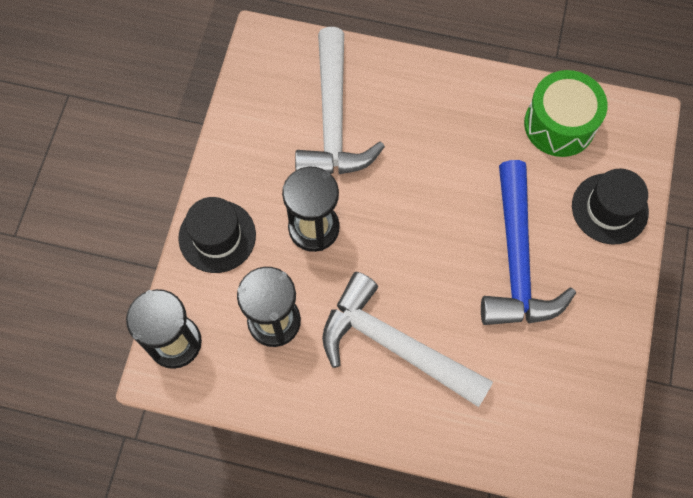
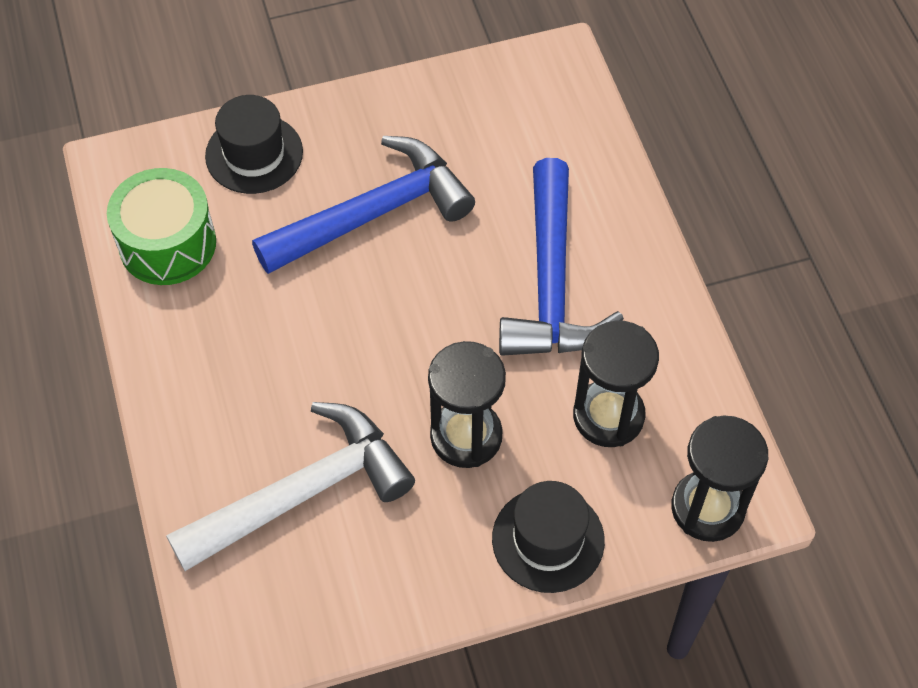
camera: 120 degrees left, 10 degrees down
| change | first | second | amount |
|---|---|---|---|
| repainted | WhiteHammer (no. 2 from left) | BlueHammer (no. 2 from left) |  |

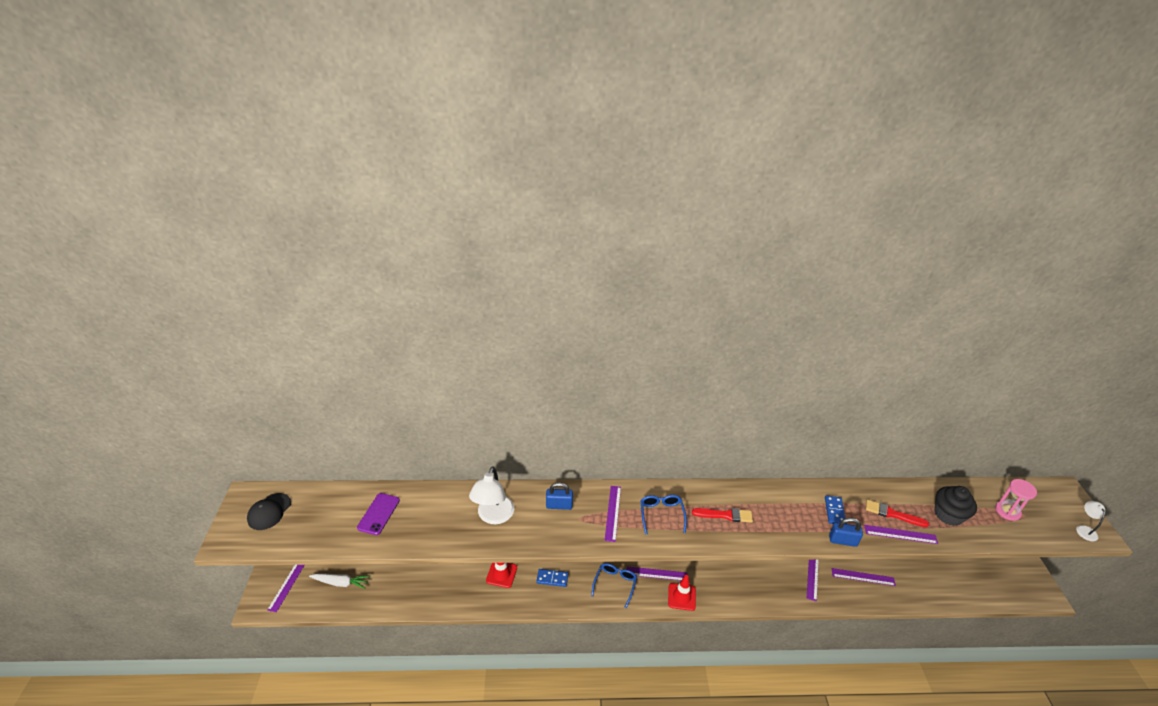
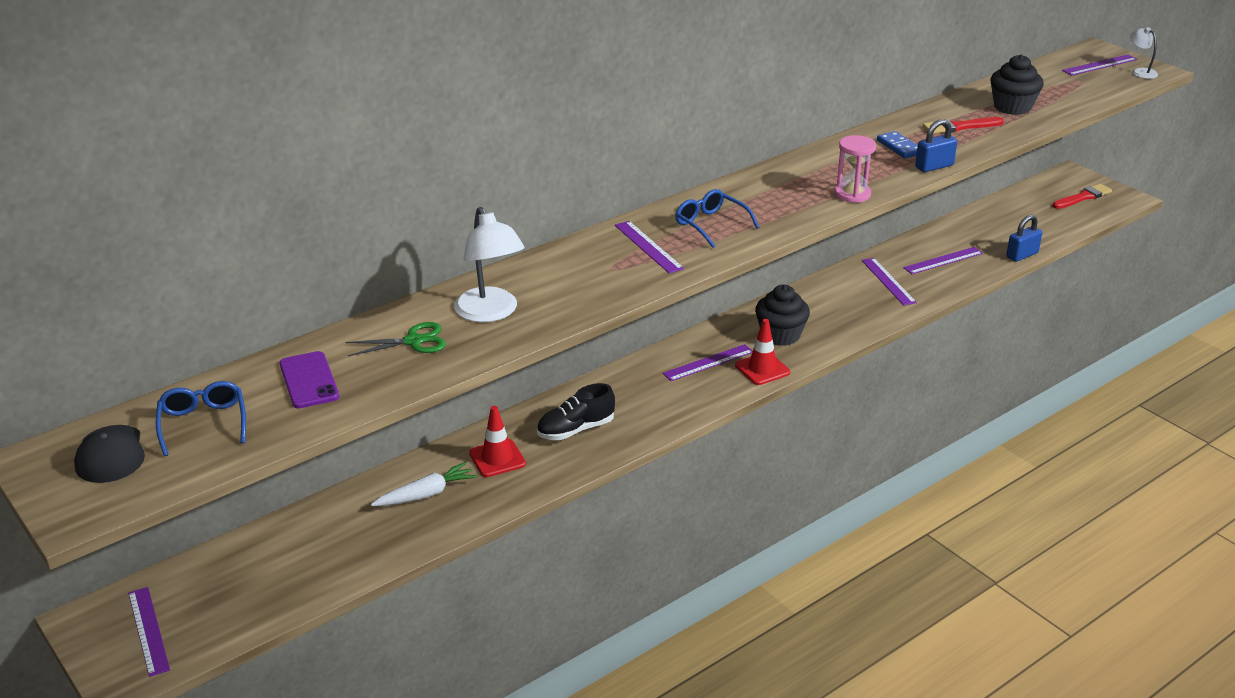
camera: 35 degrees left, 5 degrees down
| change | first | second | amount |
|---|---|---|---|
| shifted | WhiteCarrot |  |  |
| swapped | BlueDomino (no. 1 from left) | BlackShoe |  |
| shifted | BluePadlock (no. 1 from left in the first image) | BluePadlock (no. 2 from left) |  |
| shifted | BlueGlasses (no. 1 from left) |  |  |
| shifted | RedBrush (no. 1 from left in the first image) | RedBrush (no. 2 from left) |  |
| shifted | PurpleRuler (no. 6 from left) |  |  |
| shifted | PinkHourglass |  |  |
| new |  | GreenScissors |  |
| new |  | BlackCupcake (no. 1 from left) |  |

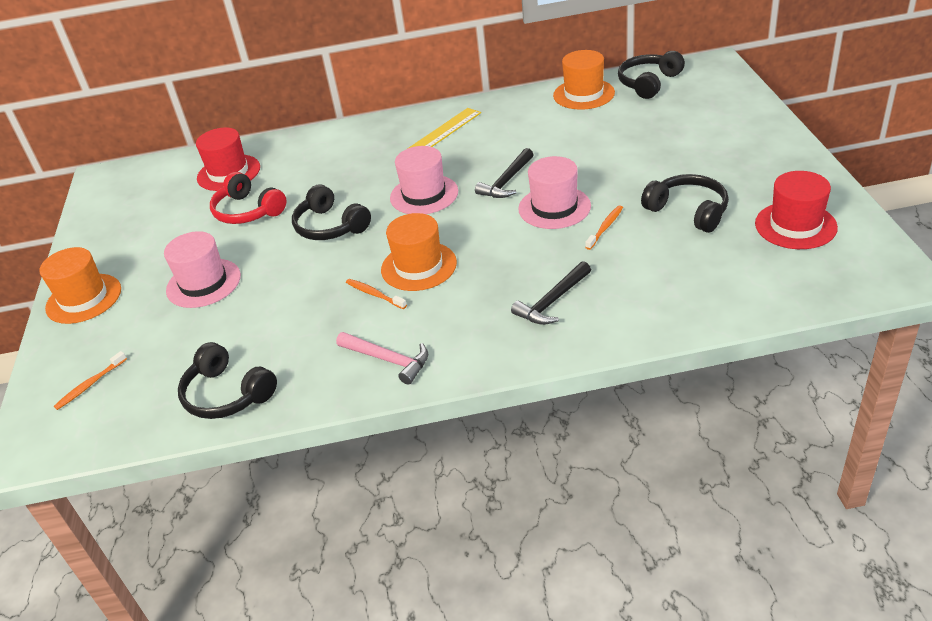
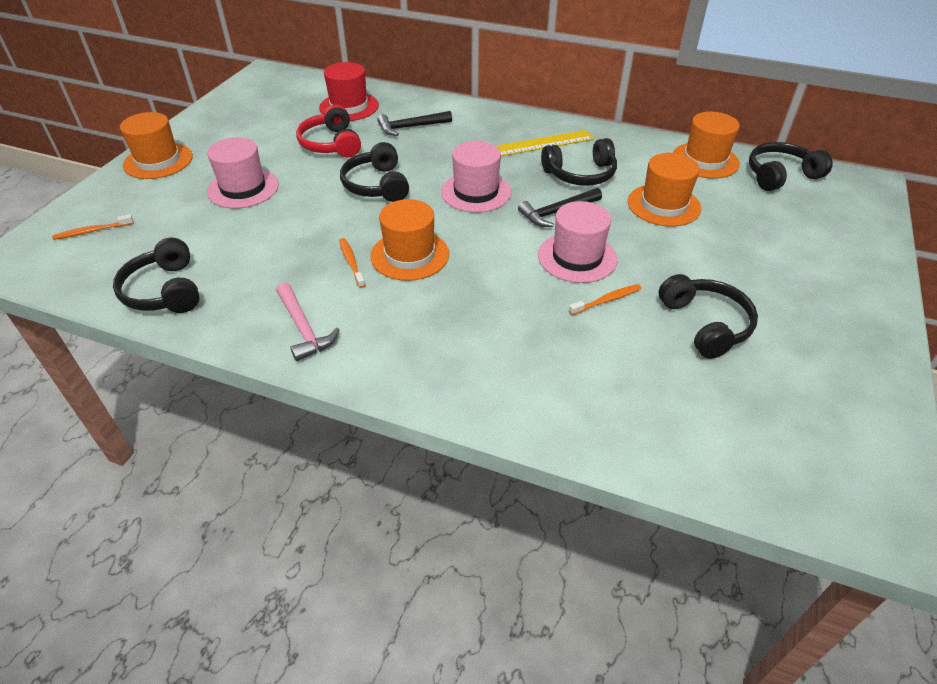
camera: 25 degrees right, 5 degrees up
| change | first | second | amount |
|---|---|---|---|
| shifted | BlackHammer (no. 2 from left in the first image) | BlackHammer (no. 1 from left) |  |
| gone | RedHat (no. 2 from left) |  |  |
| new |  | BlackHeadphones (no. 3 from left) |  |
| new |  | OrangeHat (no. 3 from left) |  |

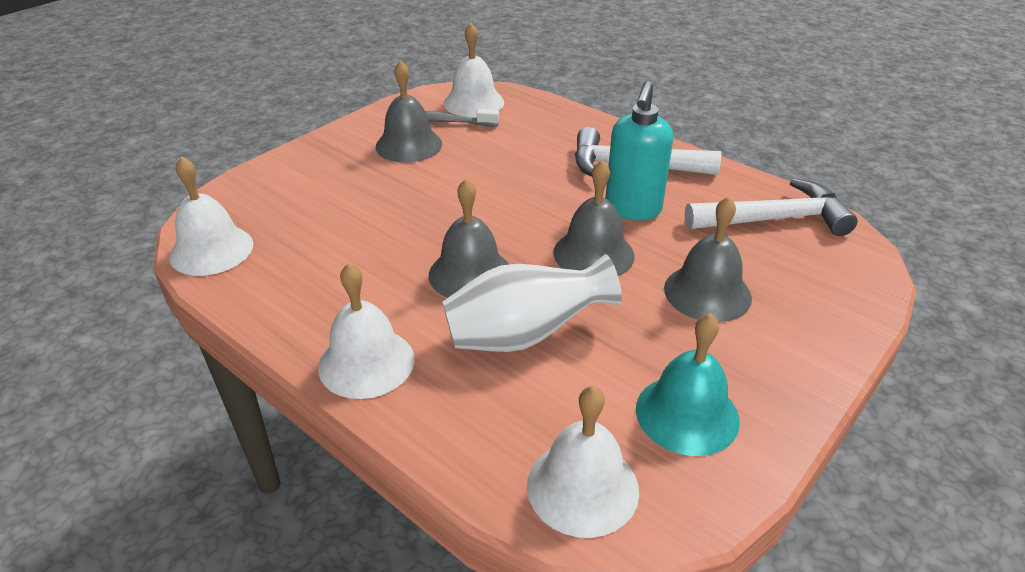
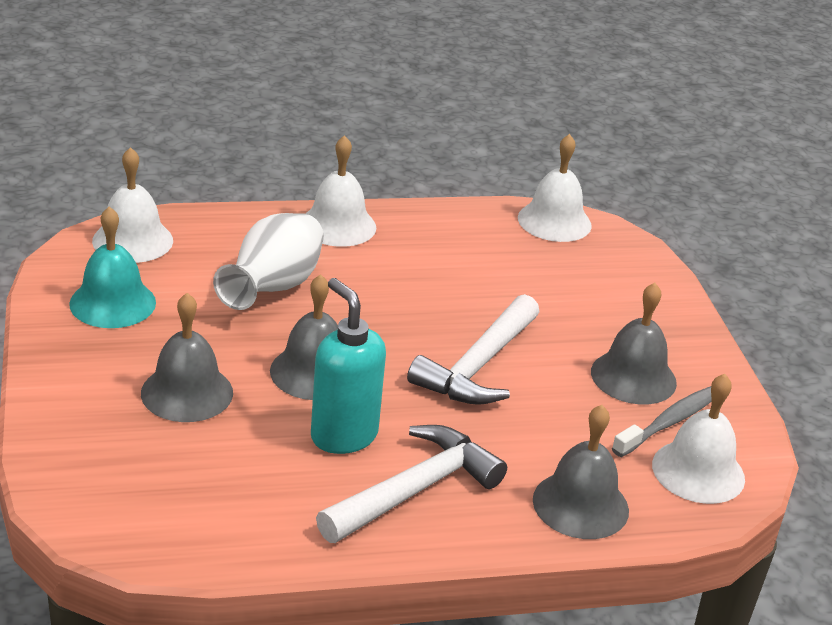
camera: 125 degrees right, 5 degrees down
| change | first | second | amount |
|---|---|---|---|
| shifted | GreyBell (no. 2 from left in the first image) | GreyBell (no. 3 from left) |  |
| shifted | WhiteHammer (no. 2 from left) |  |  |

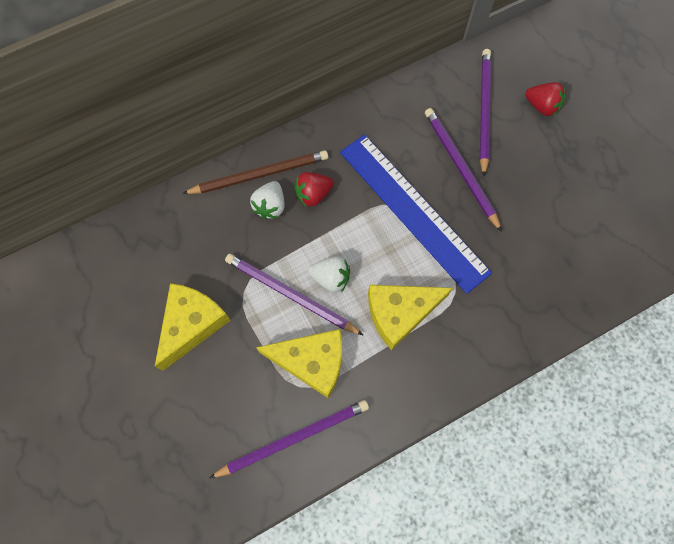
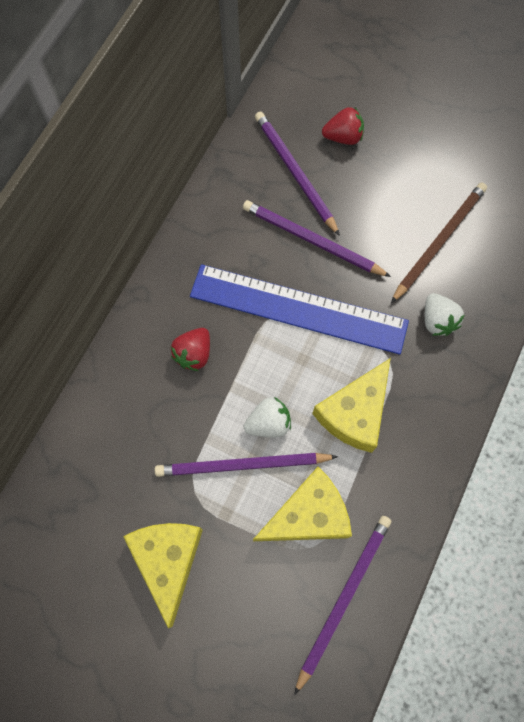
camera: 35 degrees left, 0 degrees up
| change | first | second | amount |
|---|---|---|---|
| shifted | BrownPencil |  |  |
| shifted | WhiteStrawberry (no. 1 from left in the first image) | WhiteStrawberry (no. 2 from left) |  |

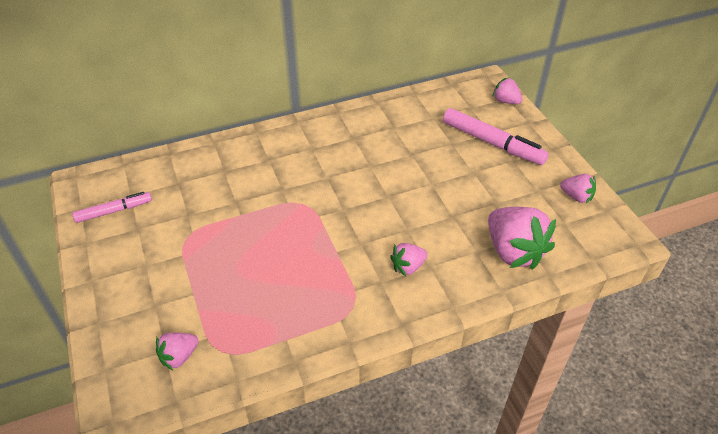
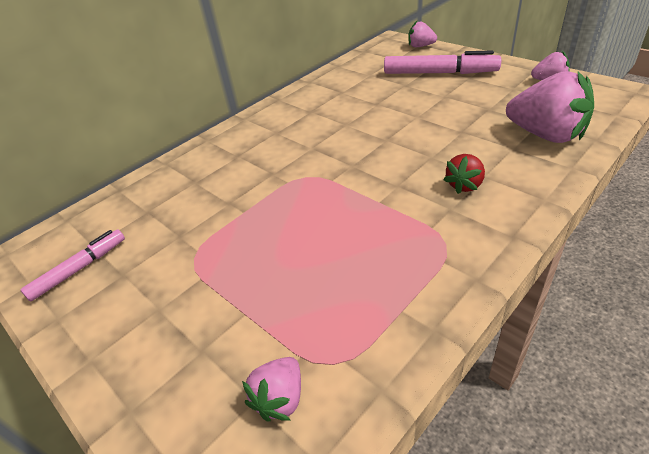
camera: 20 degrees left, 5 degrees down
| change | first | second | amount |
|---|---|---|---|
| repainted | PinkStrawberry (no. 2 from left) | RedStrawberry |  |

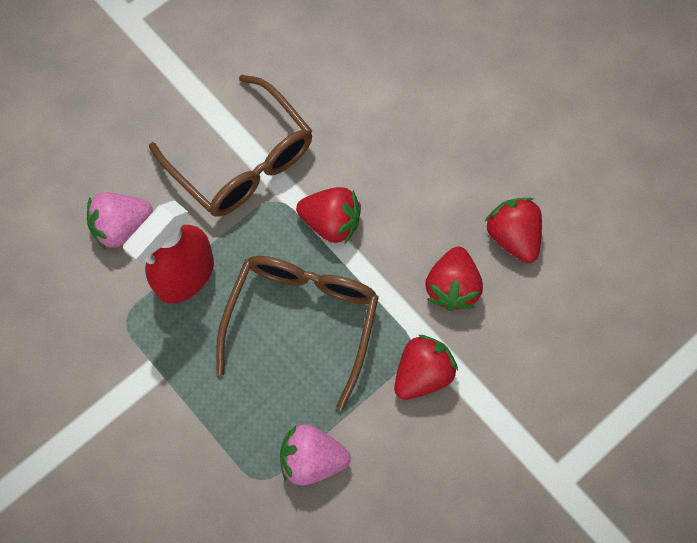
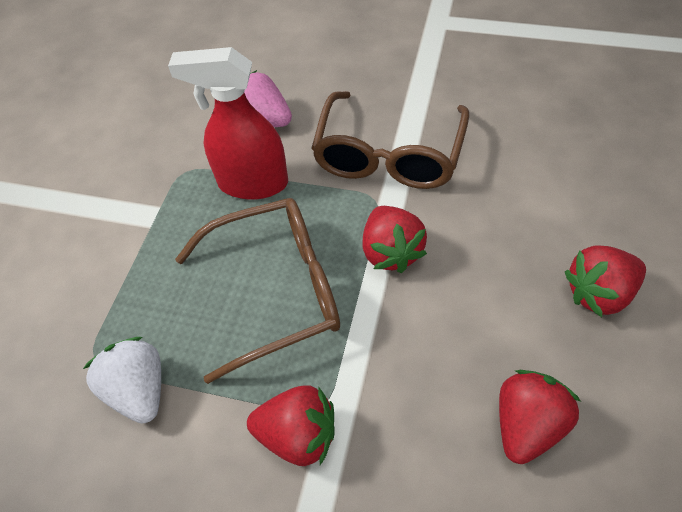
camera: 60 degrees right, 15 degrees down
| change | first | second | amount |
|---|---|---|---|
| repainted | PinkStrawberry (no. 2 from left) | WhiteStrawberry |  |
| shifted | RedStrawberry (no. 3 from left in the first image) | RedStrawberry (no. 4 from left) |  |

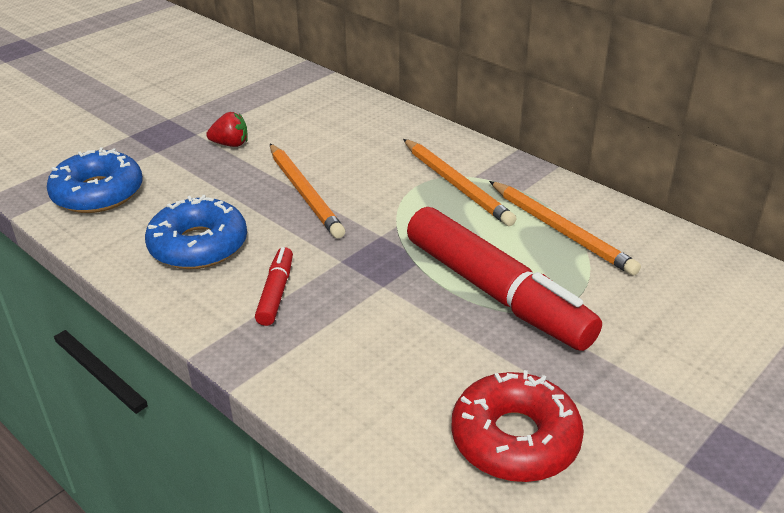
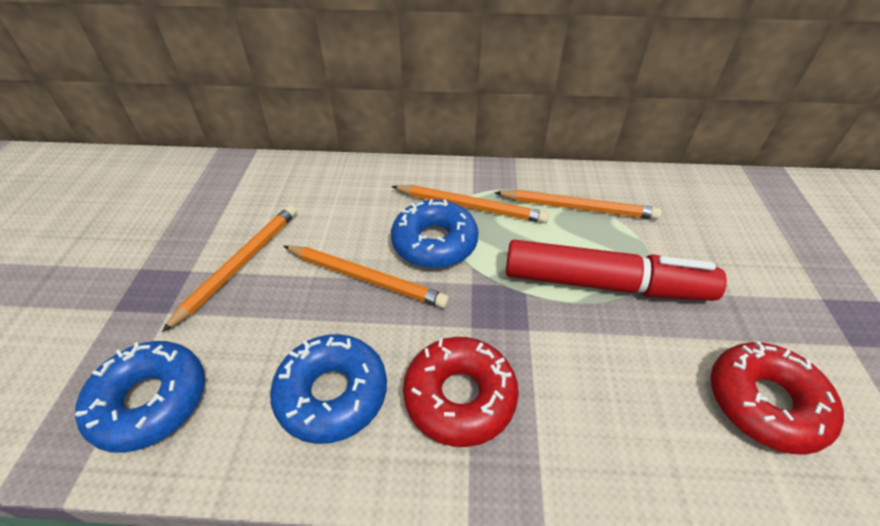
camera: 40 degrees left, 10 degrees up
| change | first | second | amount |
|---|---|---|---|
| swapped | RedStrawberry | OrangePencil (no. 1 from left) |  |
| swapped | RedMarker (no. 1 from left) | RedDonut (no. 1 from left) |  |
| new |  | BlueDonut (no. 3 from left) |  |

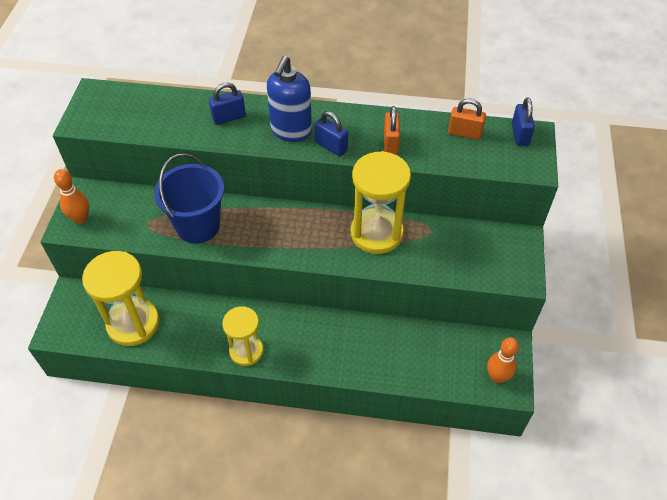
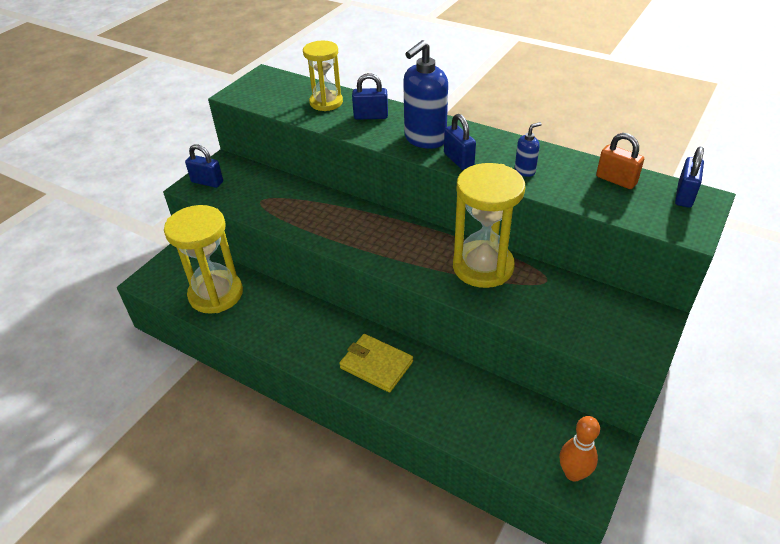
camera: 25 degrees right, 10 degrees down
| change | first | second | amount |
|---|---|---|---|
| swapped | OrangeBowlingPin (no. 1 from left) | BluePadlock (no. 1 from left) |  |
| gone | BlueBucket |  |  |
| shifted | YellowHourglass (no. 2 from left) |  |  |
| swapped | OrangePadlock (no. 1 from left) | BlueSoapDispenser (no. 2 from left) |  |
| new |  | YellowWallet |  |

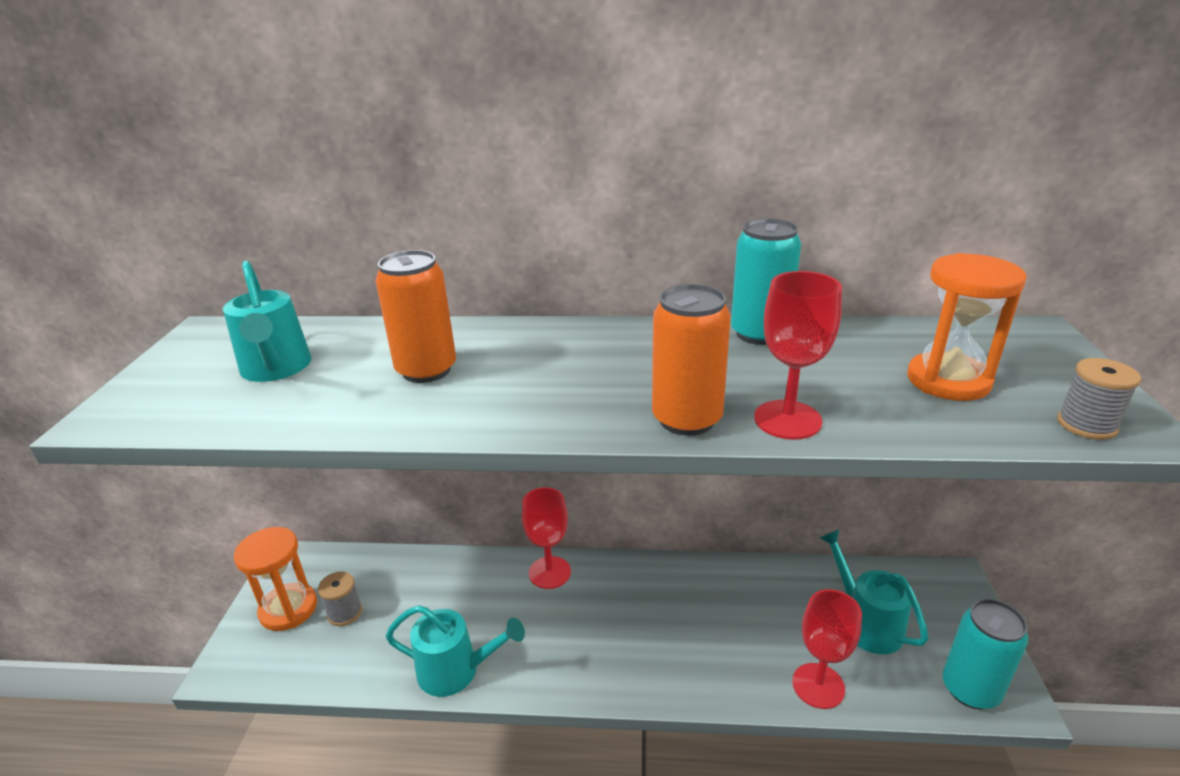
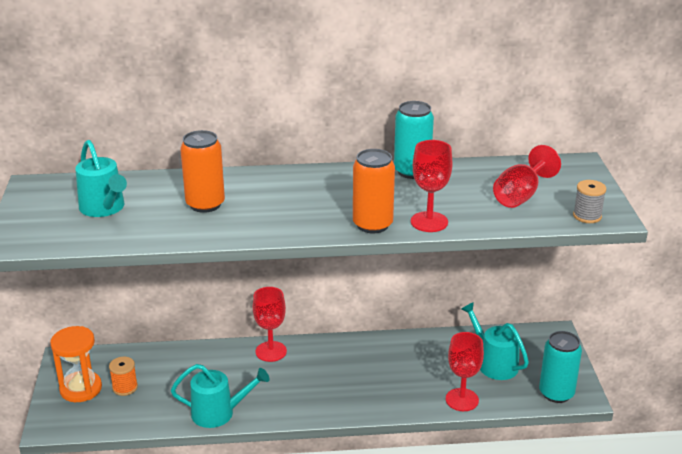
camera: 10 degrees left, 0 degrees up
| change | first | second | amount |
|---|---|---|---|
| repainted | GreySpool (no. 1 from left) | OrangeSpool |  |
| swapped | OrangeHourglass (no. 2 from left) | RedGoblet (no. 4 from left) |  |

